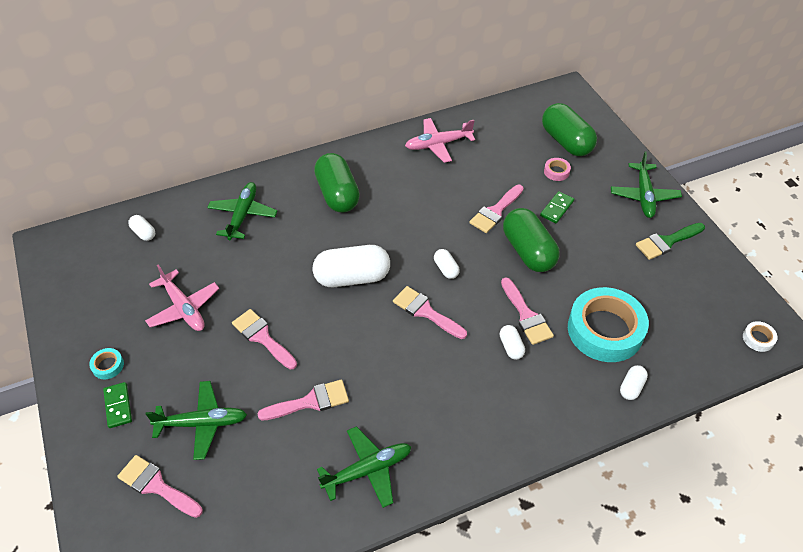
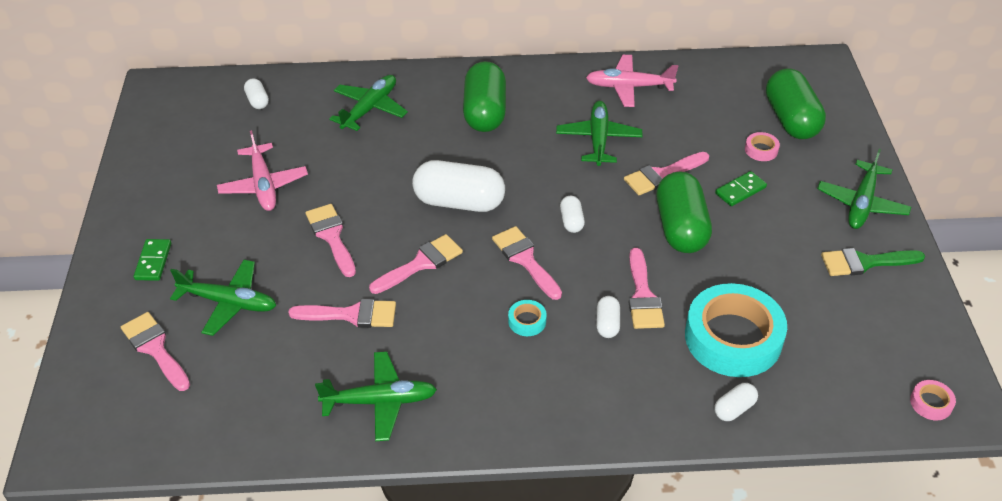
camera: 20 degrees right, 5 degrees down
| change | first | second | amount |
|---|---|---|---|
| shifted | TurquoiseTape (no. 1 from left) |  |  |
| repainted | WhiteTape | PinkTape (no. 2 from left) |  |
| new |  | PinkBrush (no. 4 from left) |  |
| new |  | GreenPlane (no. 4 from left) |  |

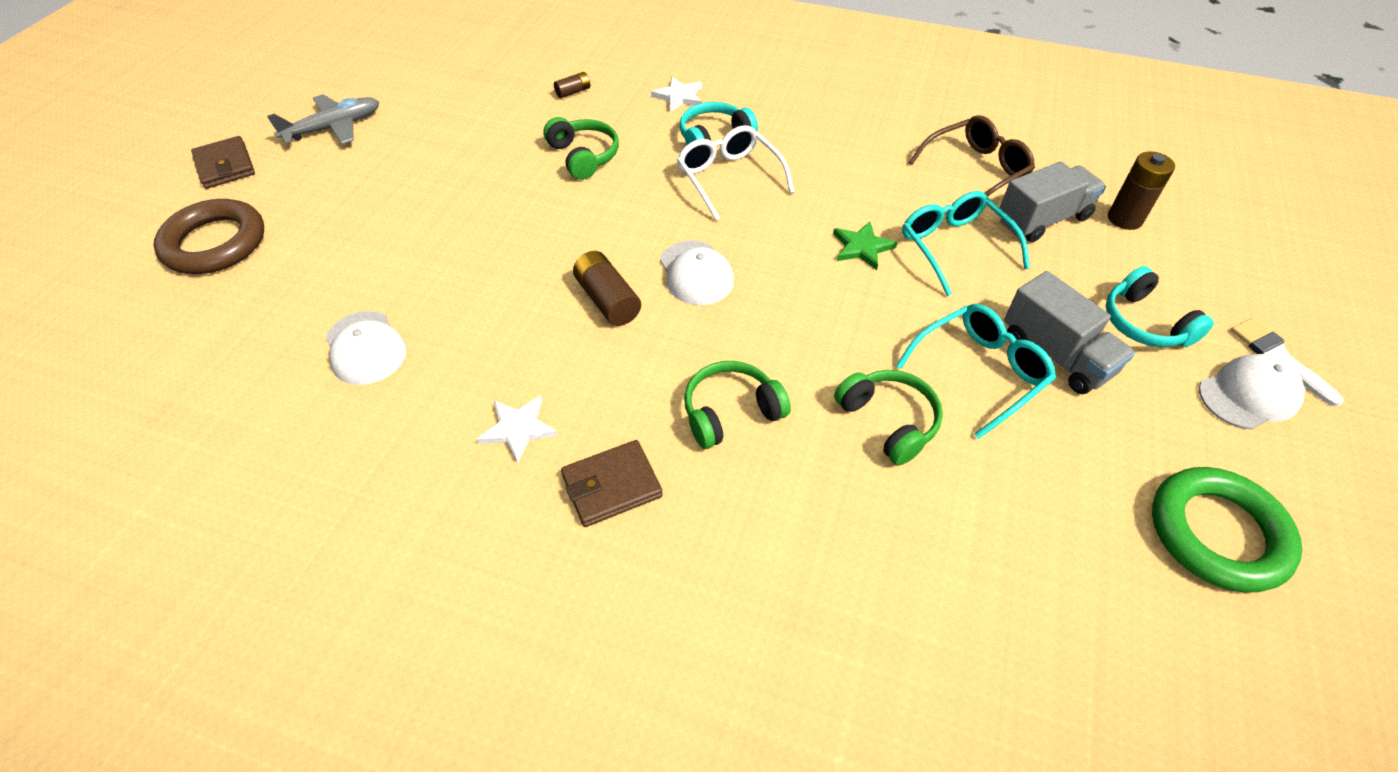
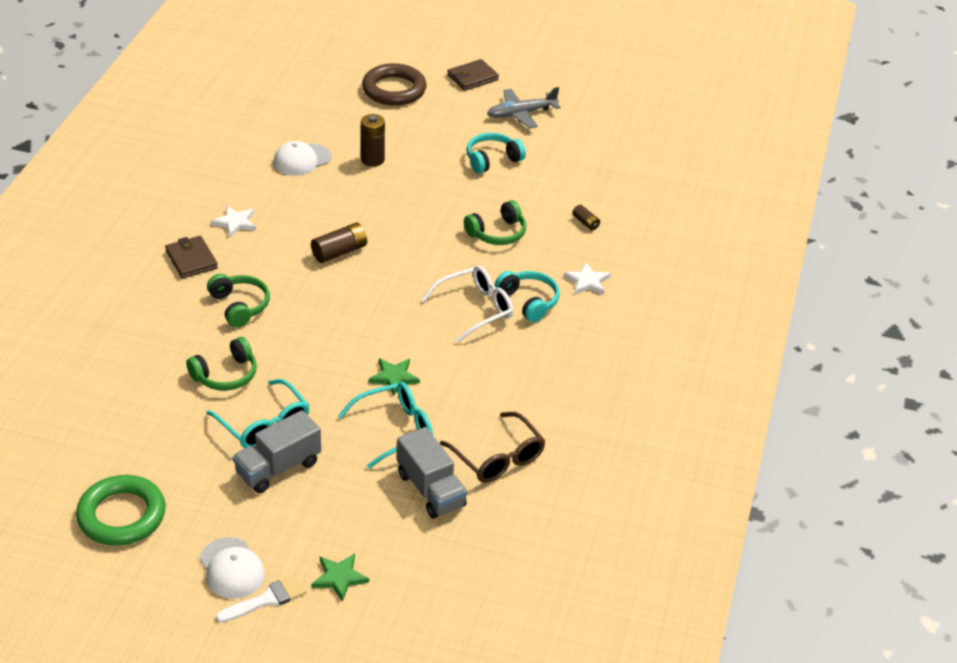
camera: 85 degrees right, 10 degrees down
| change | first | second | amount |
|---|---|---|---|
| rotated | GreyPlane |  | 105 degrees clockwise |
| gone | WhiteCap (no. 2 from left) |  |  |
| shifted | TurquoiseHeadphones (no. 2 from left in the first image) | TurquoiseHeadphones (no. 1 from left) |  |
| shifted | BrownBattery (no. 3 from left in the first image) | BrownBattery (no. 2 from left) |  |
| new |  | GreenStar (no. 1 from left) |  |

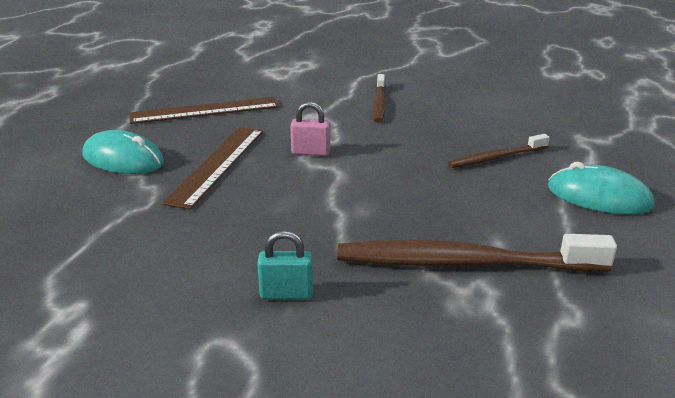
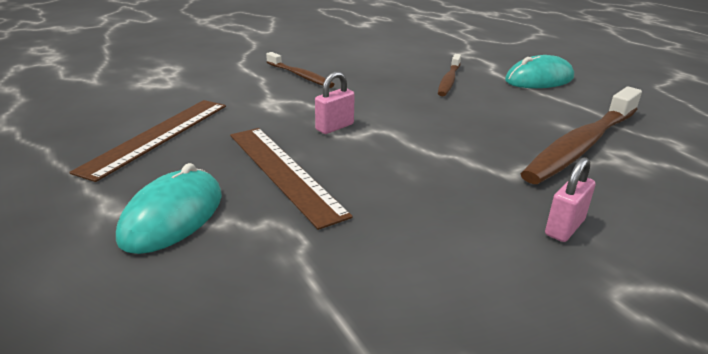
camera: 50 degrees left, 0 degrees up
| change | first | second | amount |
|---|---|---|---|
| rotated | TurquoiseMouse (no. 1 from left) |  | 45 degrees counterclockwise |
| repainted | TurquoisePadlock | PinkPadlock (no. 2 from left) |  |

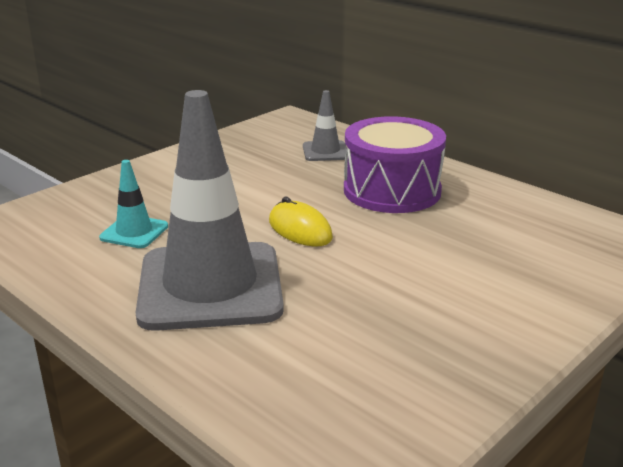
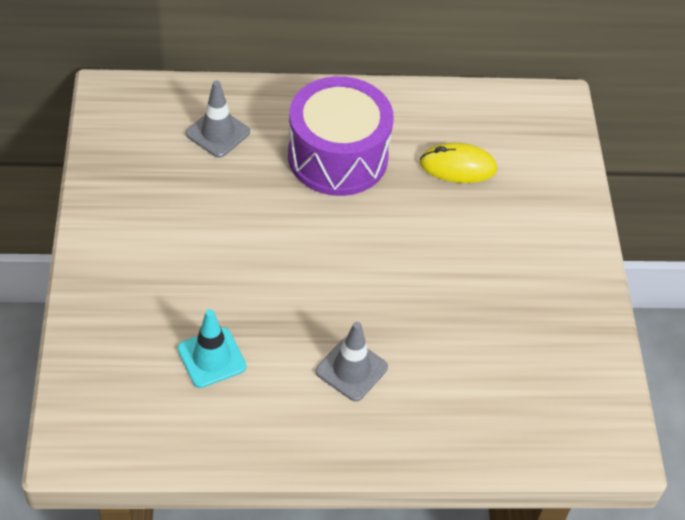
camera: 50 degrees left, 25 degrees up
| change | first | second | amount |
|---|---|---|---|
| scaled | GreyTrafficCone (no. 1 from left in the first image) | GreyTrafficCone (no. 2 from left) | x0.43 |
| shifted | YellowMouse |  |  |

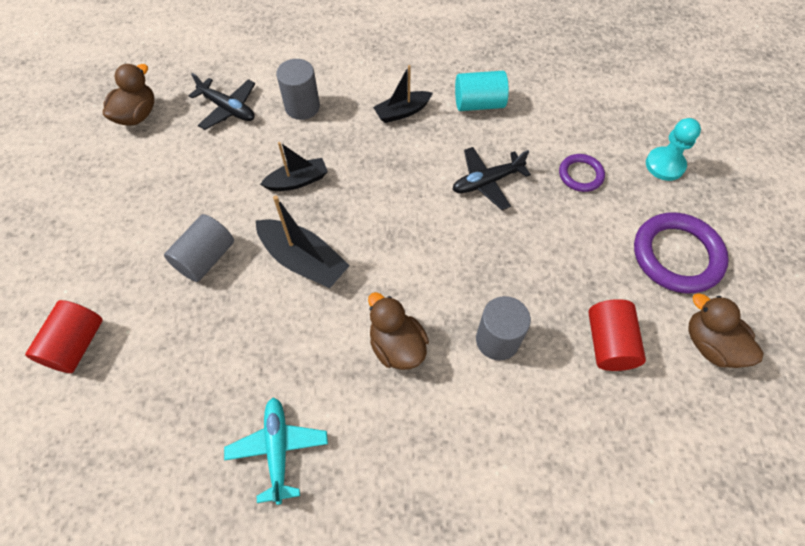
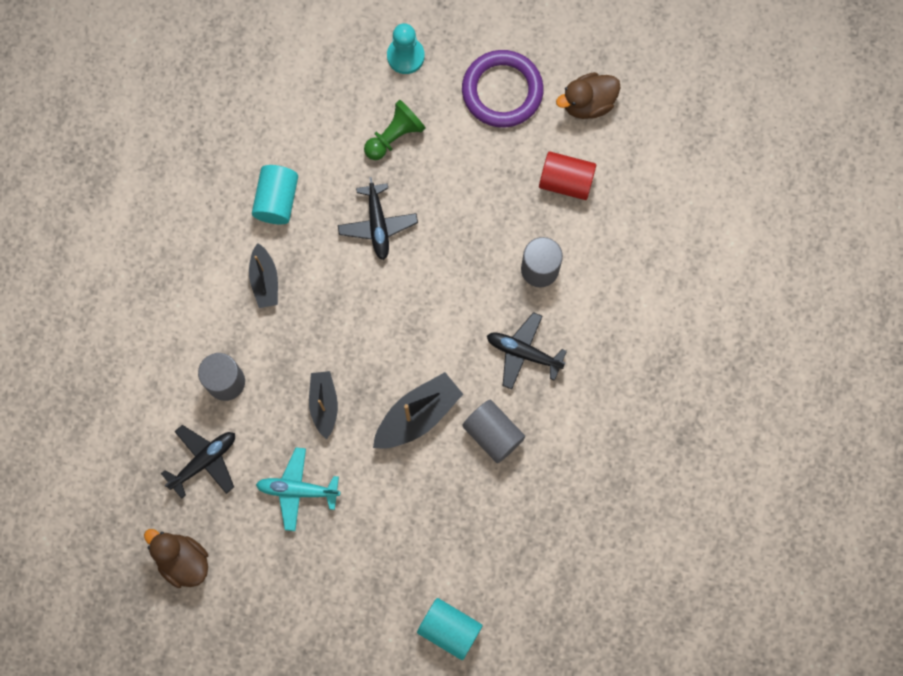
camera: 75 degrees left, 15 degrees up
| change | first | second | amount |
|---|---|---|---|
| repainted | RedCylinder (no. 1 from left) | TurquoiseCylinder (no. 2 from left) |  |
| shifted | GreyCylinder (no. 1 from left in the first image) | GreyCylinder (no. 2 from left) |  |
| shifted | TurquoisePlane |  |  |
| swapped | BrownDuck (no. 2 from left) | BlackPlane (no. 3 from left) |  |
| swapped | PurpleRing (no. 1 from left) | GreenPawn |  |

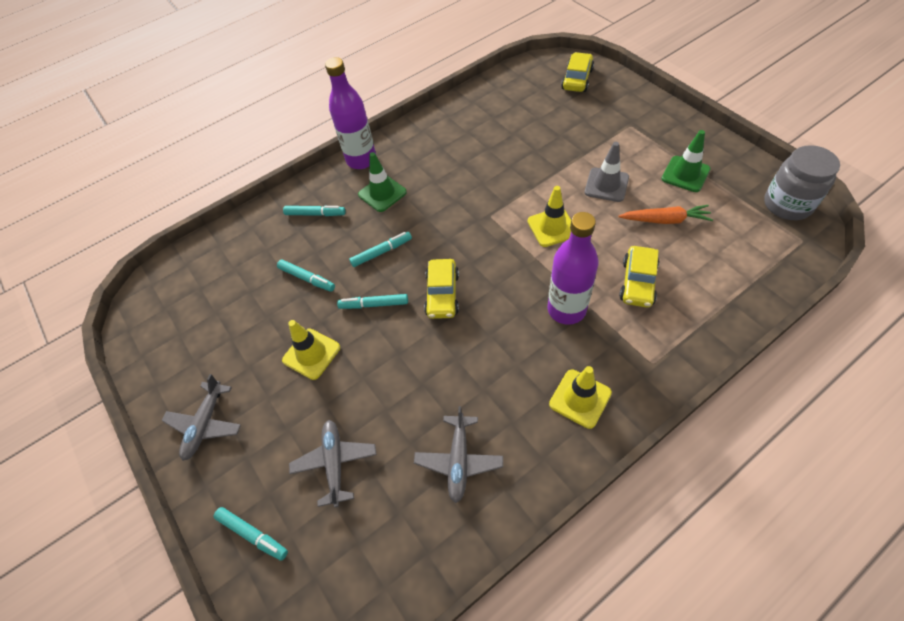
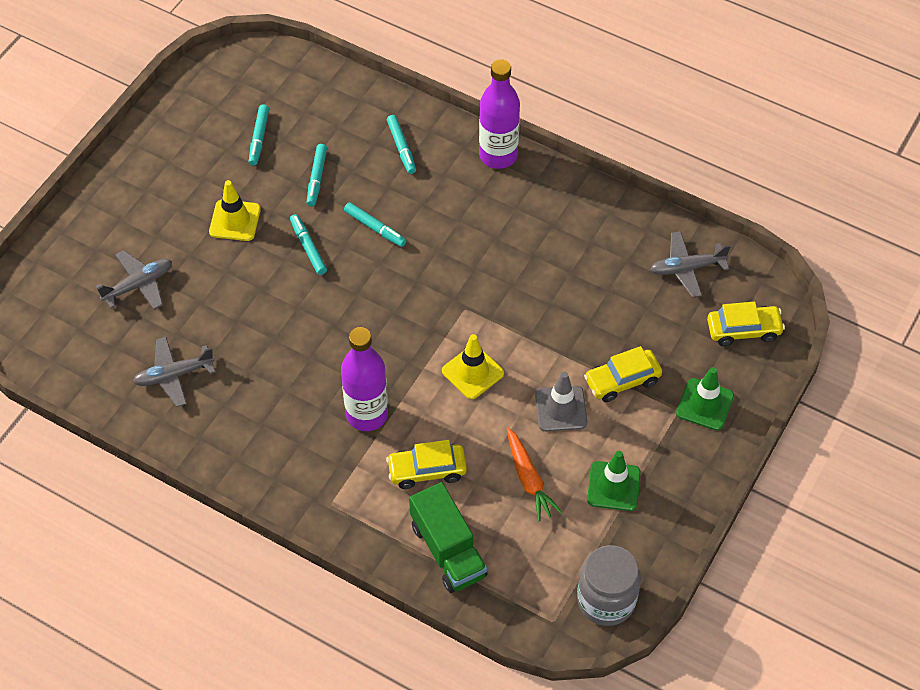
camera: 60 degrees right, 0 degrees up
| change | first | second | amount |
|---|---|---|---|
| shifted | GreyPlane (no. 1 from left in the first image) | GreyPlane (no. 3 from left) |  |
| shifted | TurquoiseMarker (no. 1 from left) |  |  |
| shifted | GreenTrafficCone (no. 1 from left in the first image) | GreenTrafficCone (no. 2 from left) |  |
| shifted | YellowCar (no. 1 from left in the first image) | YellowCar (no. 2 from left) |  |
| gone | YellowTrafficCone (no. 3 from left) |  |  |
| new |  | GreenTruck |  |

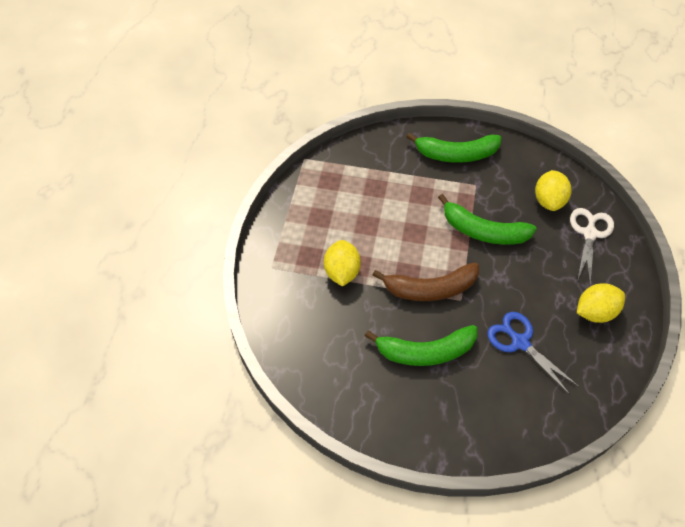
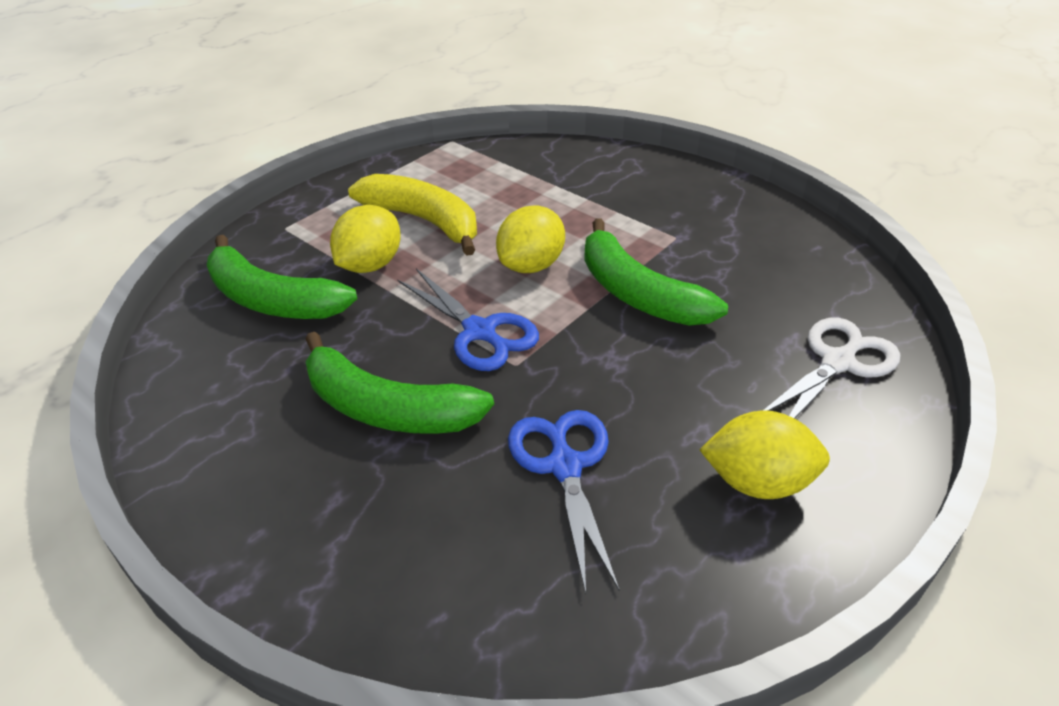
camera: 30 degrees right, 15 degrees down
| change | first | second | amount |
|---|---|---|---|
| swapped | BrownBanana | BlueScissors (no. 1 from left) |  |
| shifted | GreenBanana (no. 2 from left in the first image) | GreenBanana (no. 1 from left) |  |
| shifted | YellowLemon (no. 2 from left) |  |  |
| new |  | YellowBanana |  |

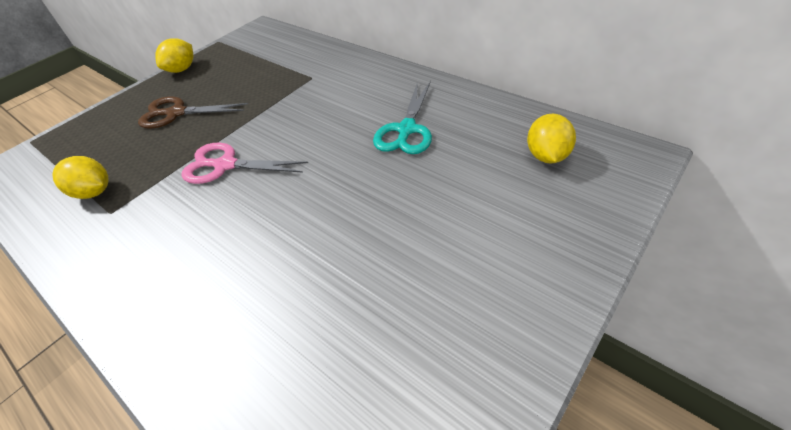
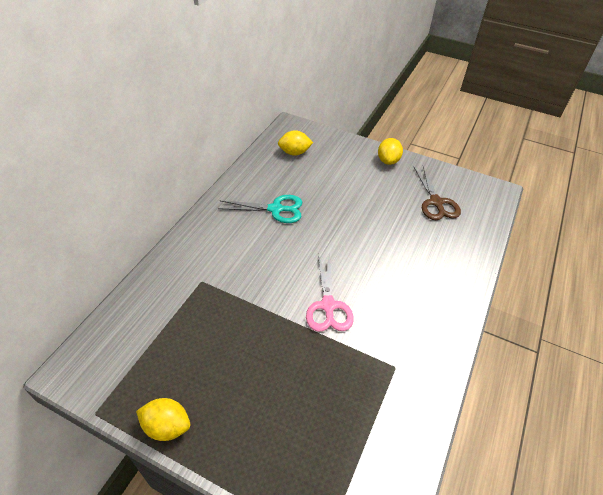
camera: 110 degrees left, 0 degrees up
| change | first | second | amount |
|---|---|---|---|
| shifted | YellowLemon (no. 1 from left in the first image) | YellowLemon (no. 3 from left) |  |
| shifted | BrownScissors |  |  |

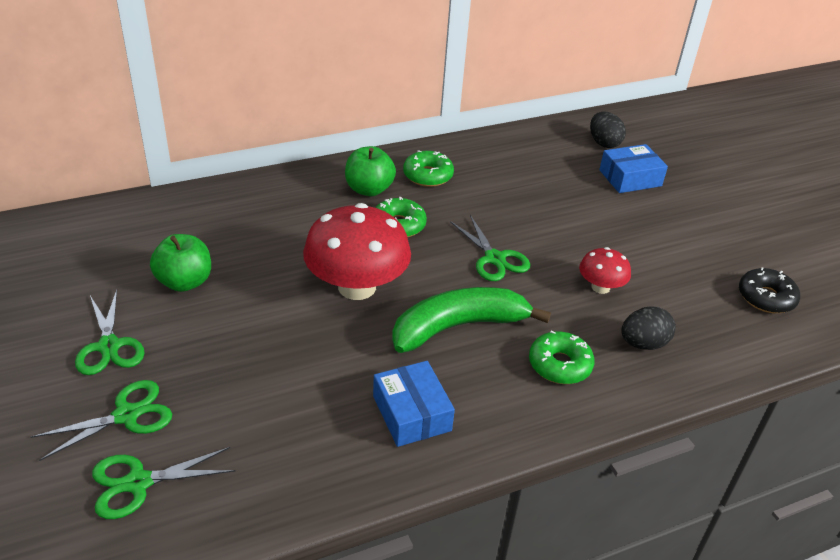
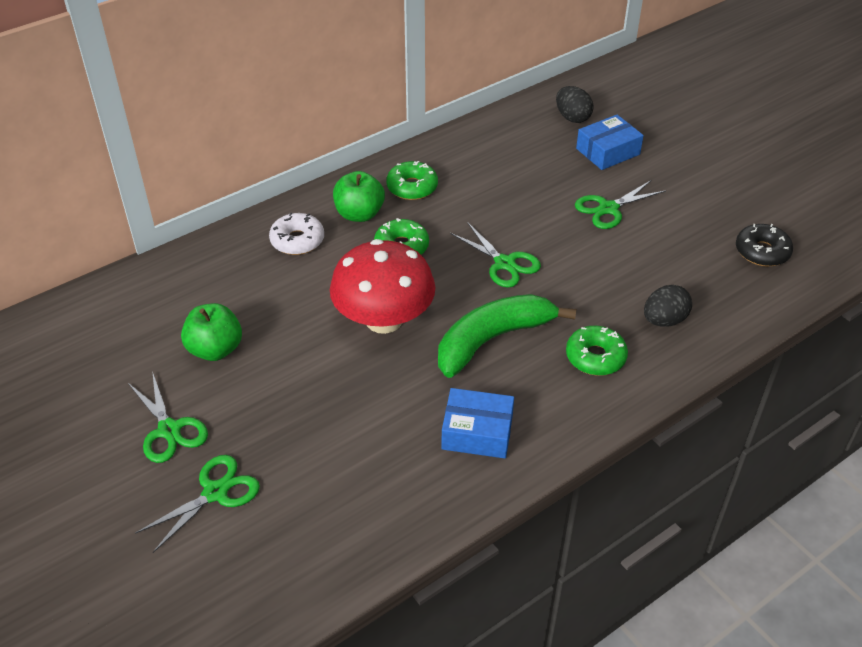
camera: 10 degrees left, 5 degrees up
| change | first | second | amount |
|---|---|---|---|
| shifted | GreenScissors (no. 3 from left in the first image) | GreenScissors (no. 4 from left) |  |
| rotated | BlueBox (no. 1 from left) |  | 45 degrees counterclockwise |
| gone | RedMushroom (no. 2 from left) |  |  |
| new |  | WhiteDonut |  |

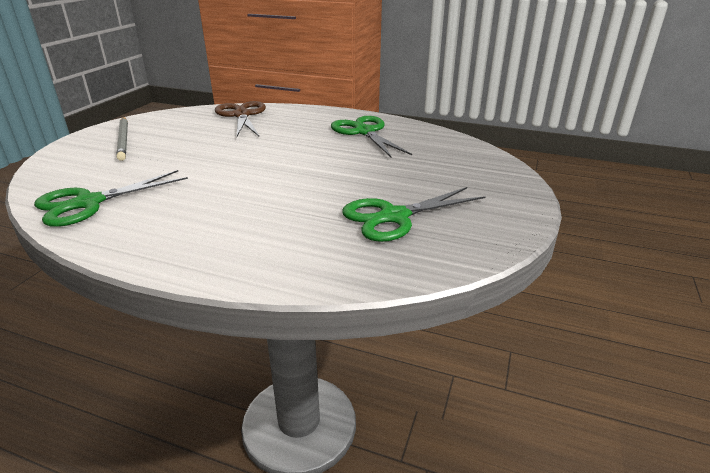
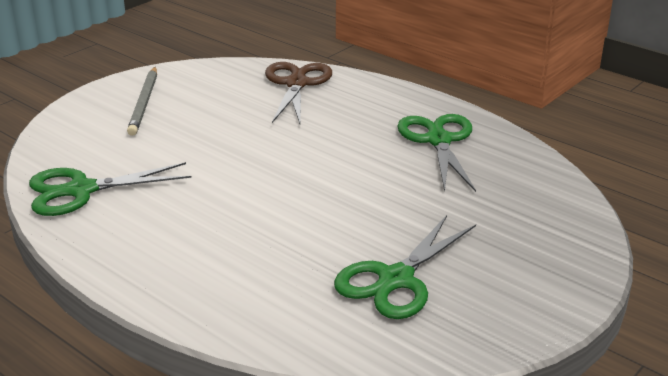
camera: 20 degrees right, 0 degrees up
| change | first | second | amount |
|---|---|---|---|
| rotated | GreenScissors (no. 3 from left in the first image) | GreenScissors (no. 2 from left) | 45 degrees counterclockwise |

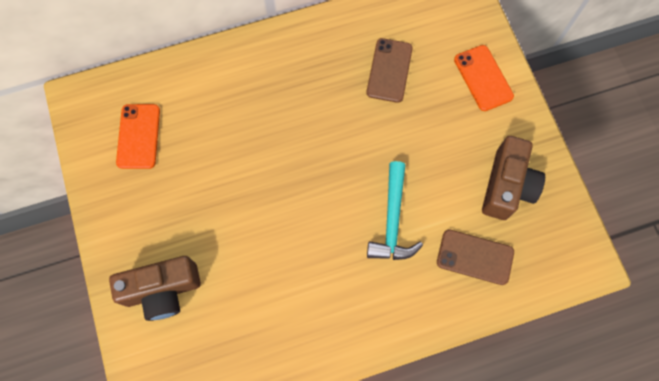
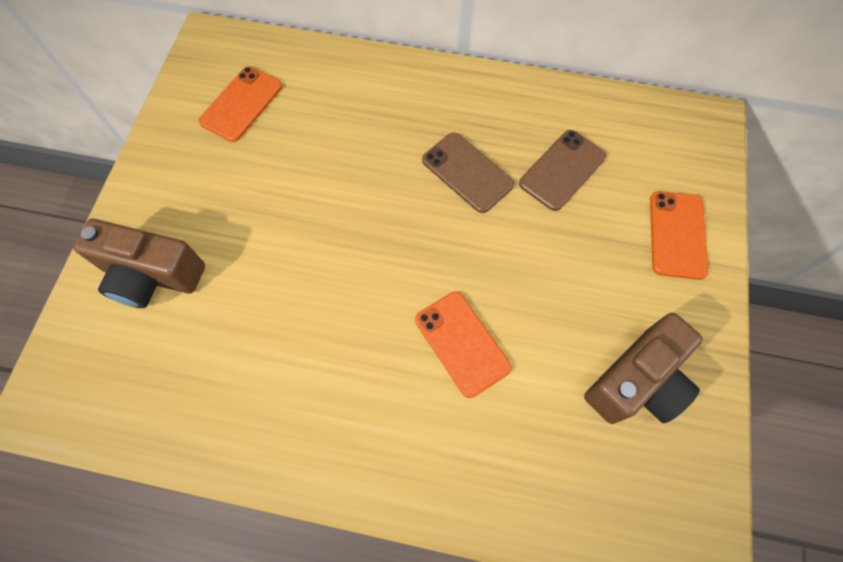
camera: 30 degrees right, 5 degrees down
| change | first | second | amount |
|---|---|---|---|
| swapped | TurquoiseHammer | OrangePhone (no. 2 from left) |  |
| shifted | BrownPhone (no. 2 from left in the first image) | BrownPhone (no. 1 from left) |  |

